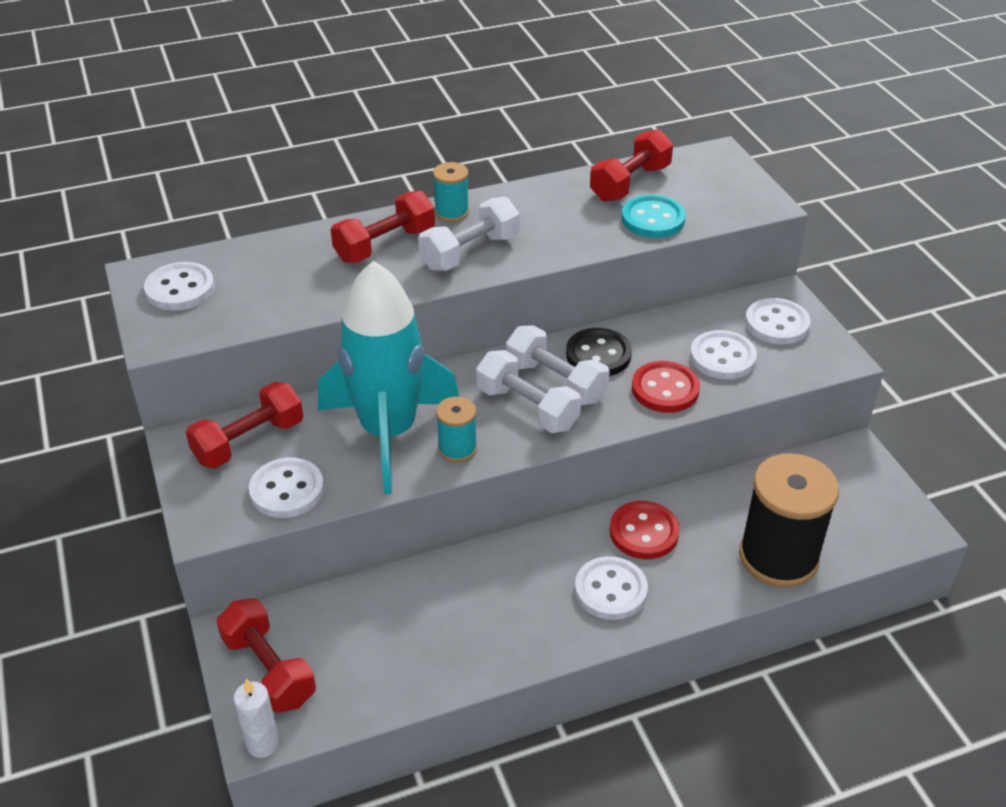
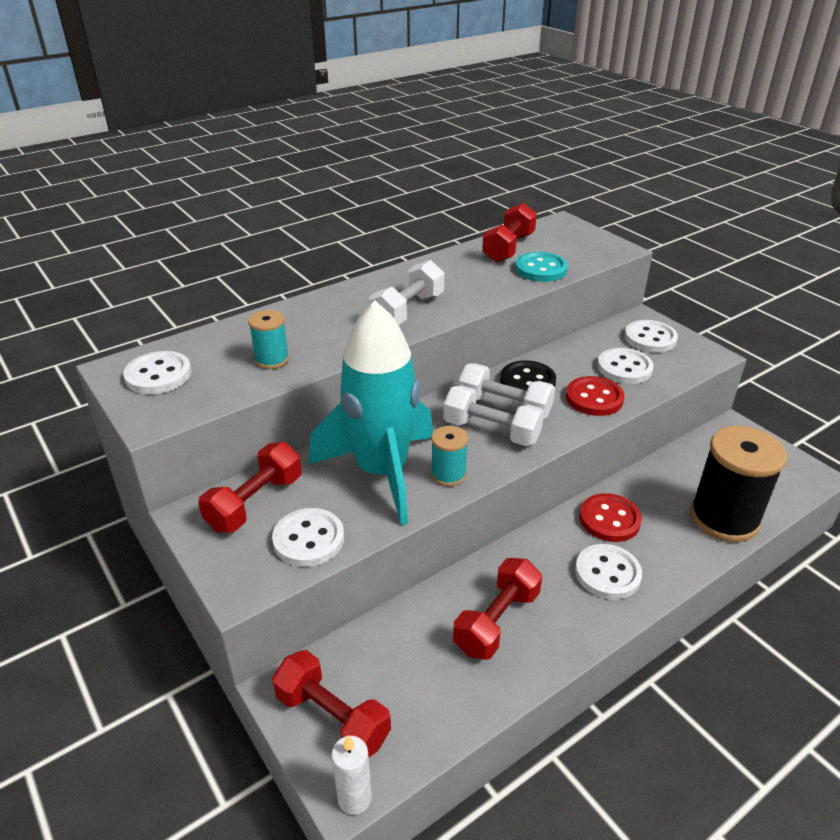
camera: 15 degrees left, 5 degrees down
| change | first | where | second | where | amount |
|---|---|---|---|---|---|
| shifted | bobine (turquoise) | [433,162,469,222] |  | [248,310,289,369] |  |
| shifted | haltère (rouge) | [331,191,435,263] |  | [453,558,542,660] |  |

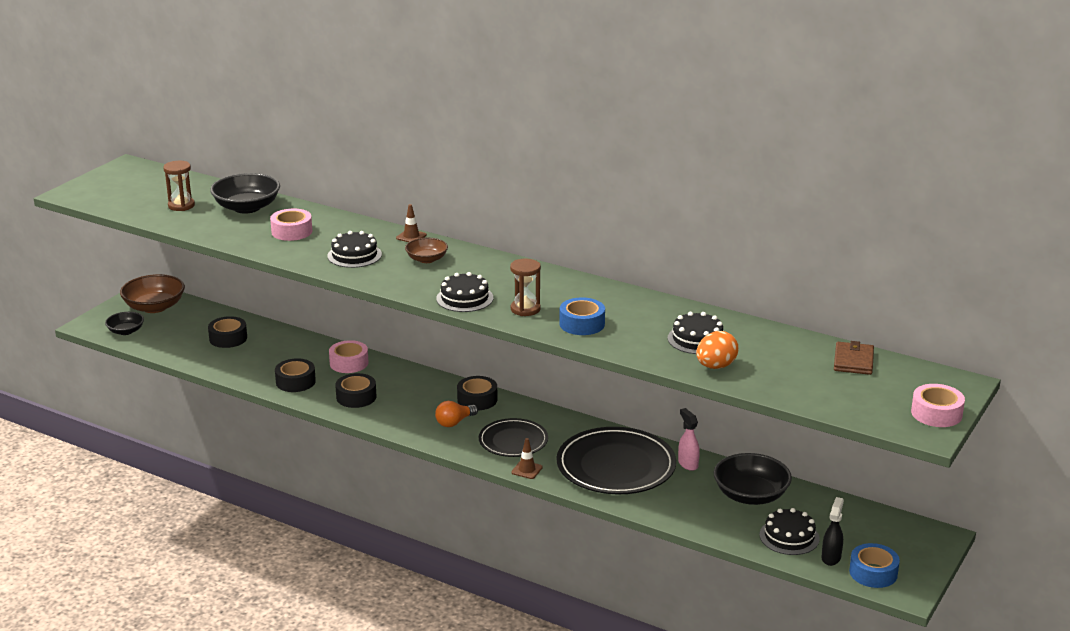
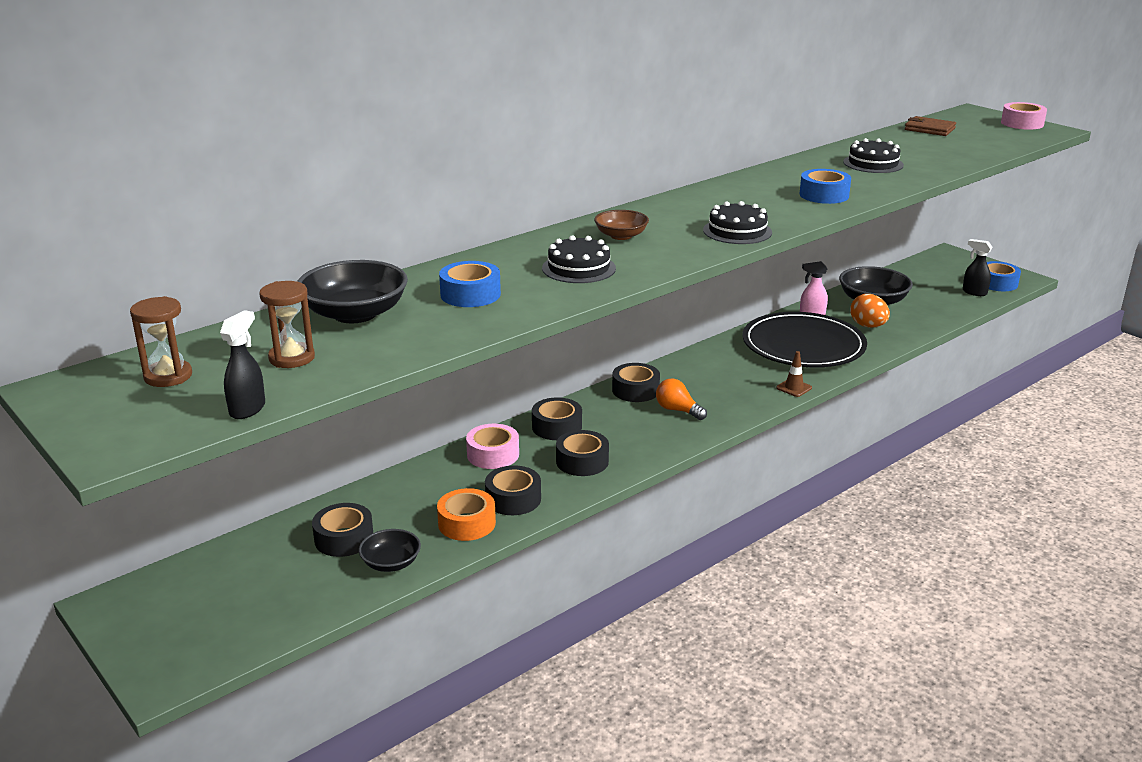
camera: 70 degrees left, 0 degrees up
| change | first | where | second | where | amount |
|---|---|---|---|---|---|
| gone | cône de chantier (marron) | [396,204,427,242] |  |  |  |
| repainted | ruban adhésif (rose) | [270,209,312,241] | ruban adhésif (bleu) | [439,261,501,307] |  |
| shifted | sablier (marron) | [510,259,541,316] |  | [130,296,192,387] |  |
| gone | bol (marron) | [120,274,185,313] |  |  |  |
| shifted | bol (noir) | [105,312,144,335] |  | [359,529,421,572] |  |
| shifted | œuf (orange) | [696,331,739,369] |  | [850,294,890,328] |  |
| rotated | ampoule (orange) | [435,401,478,427] |  | [656,378,707,420] | 150 degrees clockwise |
| gone | assiette (noir) | [479,418,548,457] |  |  |  |
| gone | gâteau (noir) | [760,508,820,555] |  |  |  |
| new |  |  | vaporisateur (noir) | [220,310,265,419] |  |
| new |  |  | ruban adhésif (noir) | [532,397,582,440] |  |
| new |  |  | ruban adhésif (orange) | [437,488,496,541] |  |

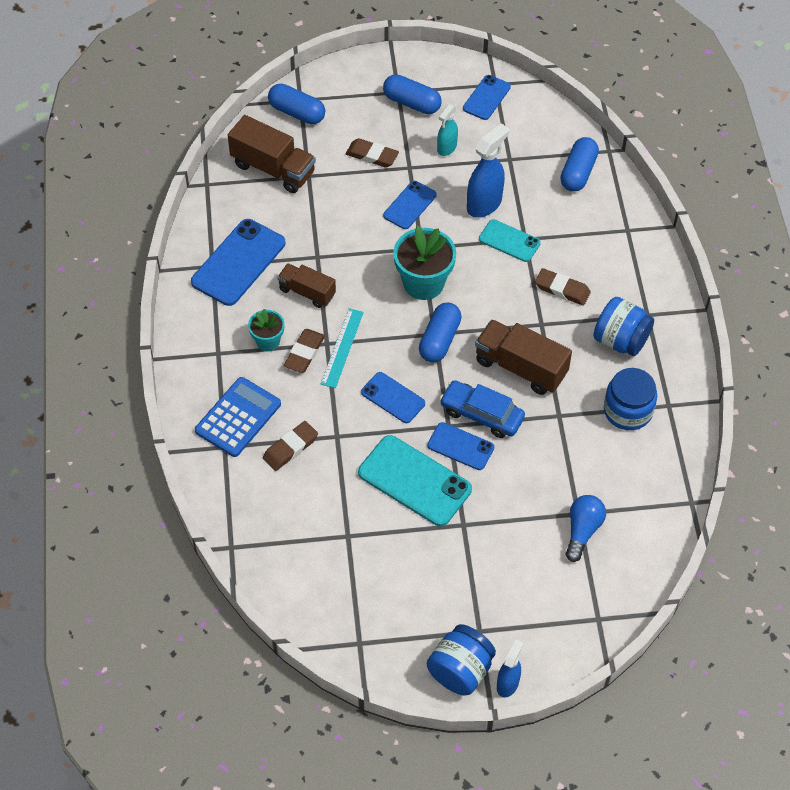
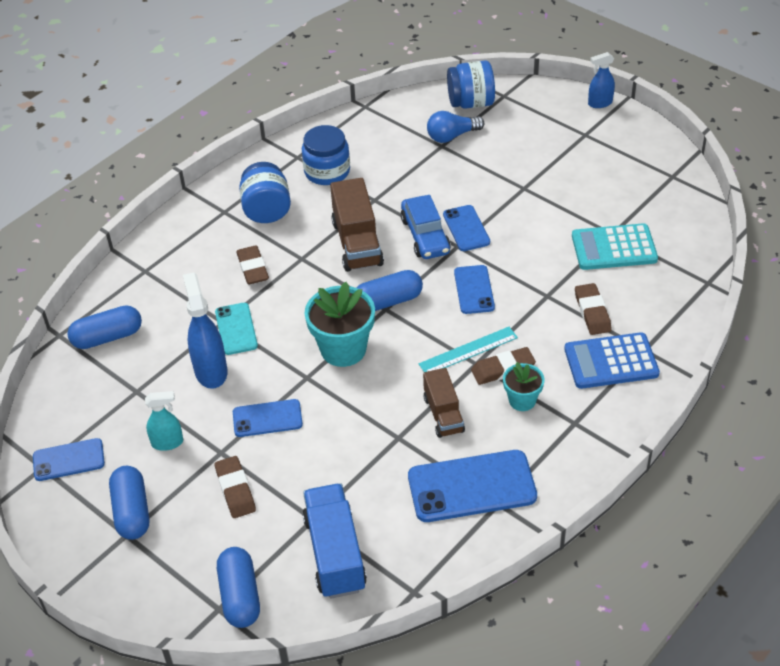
camera: 130 degrees left, 10 degrees down
| change | first | where | second | where | amount |
|---|---|---|---|---|---|
| repainted | camion (marron) | [228,115,316,193] | camion (bleu) | [302,483,367,599] |  |
| rotated | vaporisateur (bleu) | [467,123,509,218] |  | [183,273,228,389] | 75 degrees clockwise |
| rotated | gomme (marron) | [263,421,318,471] |  | [575,283,612,335] | 75 degrees clockwise |
| gone | téléphone (turquoise) | [358,435,472,527] |  |  |  |
| shifted | bocal (bleu) | [427,624,496,695] |  | [447,61,495,109] |  |
| new |  |  | calculatrice (turquoise) | [572,223,658,270] |  |

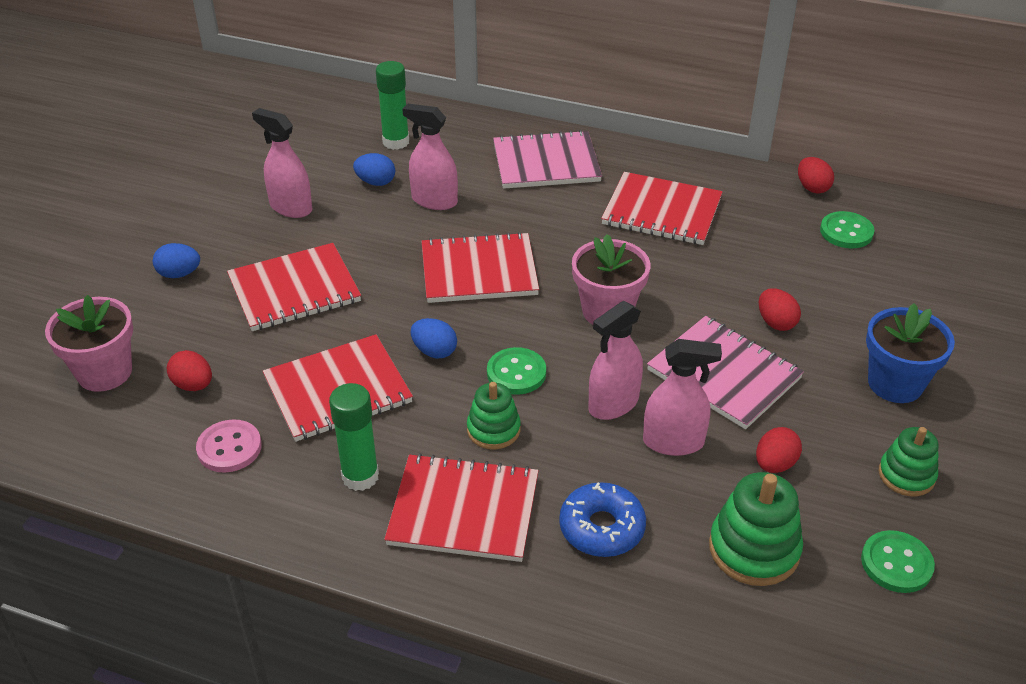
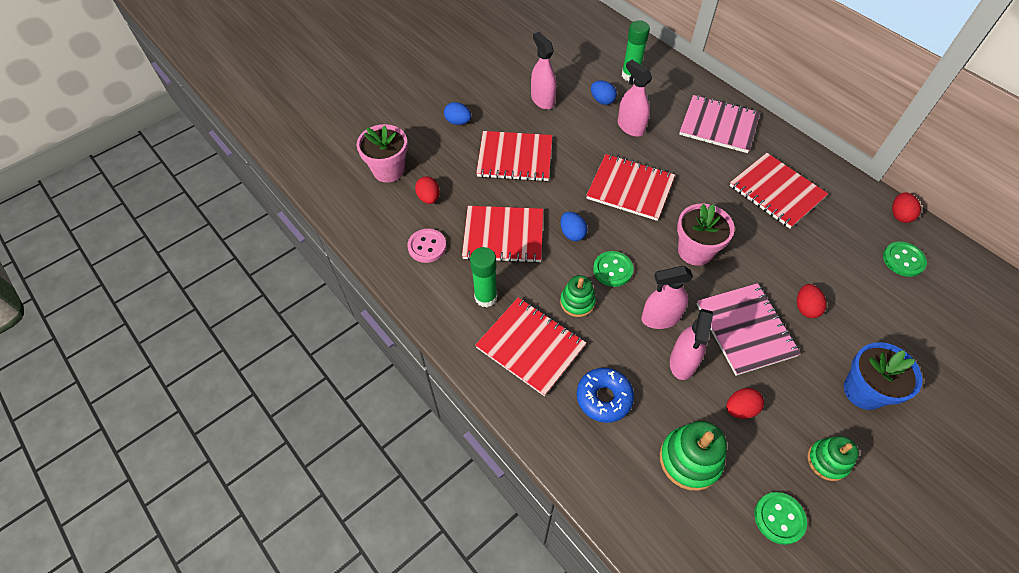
camera: 30 degrees right, 15 degrees up
| change | first | where | second | where | amount |
|---|---|---|---|---|---|
| rotated | vaporisateur (rose) | [643,339,722,456] |  | [670,309,713,380] | 75 degrees clockwise |

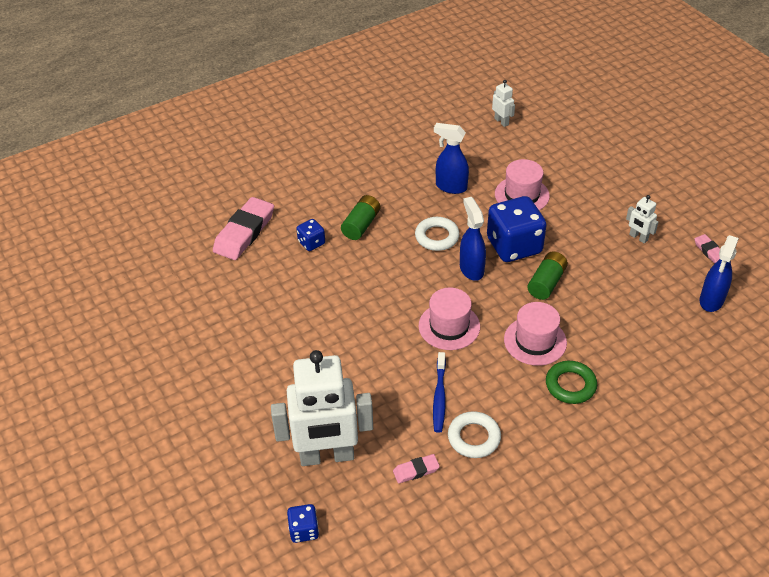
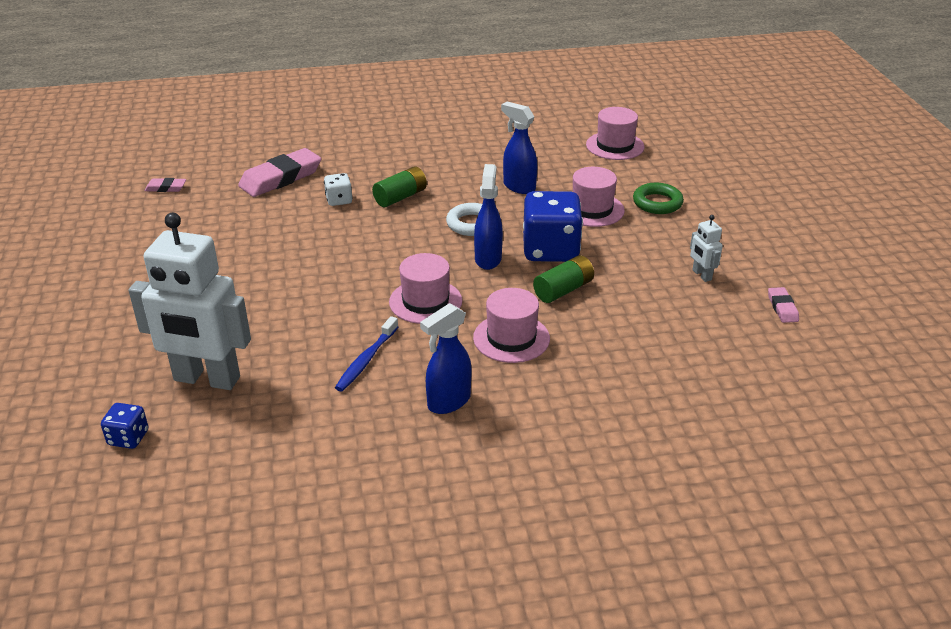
camera: 20 degrees right, 10 degrees down
| change | first | where | second | where | amount |
|---|---|---|---|---|---|
| swapped | robot (blanc) | [492,80,515,127] | chapeau (rose) | [586,107,645,160] |  |
| repainted | dé (bleu) | [297,219,325,251] | dé (blanc) | [324,173,353,206] |  |
| shifted | vaporisateur (bleu) | [700,235,739,312] |  | [420,303,471,414] |  |
| shifted | anneau (vert) | [546,361,597,404] |  | [633,183,684,214] |  |
| gone | anneau (blanc) | [448,411,501,458] |  |  |  |
| shifted | gomme (rose) | [393,454,440,483] |  | [144,178,186,192] |  |

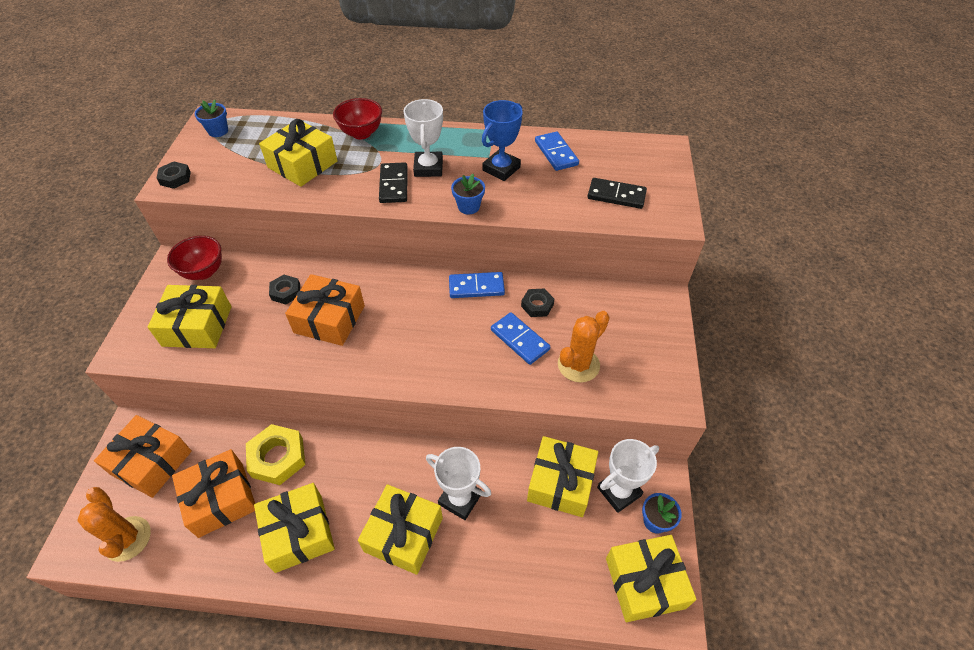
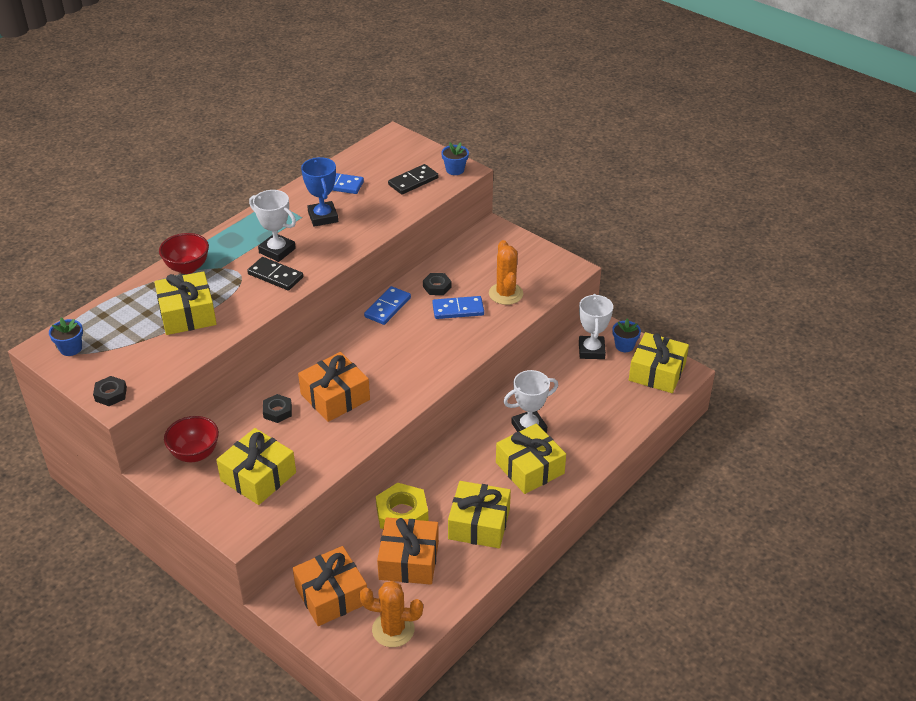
camera: 55 degrees left, 10 degrees down
| change | first | where | second | where | amount |
|---|---|---|---|---|---|
| shifted | pot de fleurs (bleu) | [451,174,485,215] |  | [441,142,469,175] |  |
| gone | cadeau (jaune) | [527,436,598,517] |  |  |  |

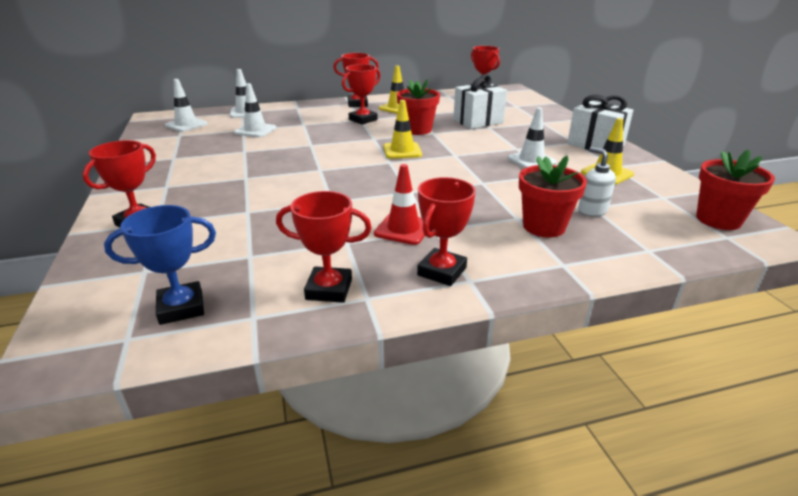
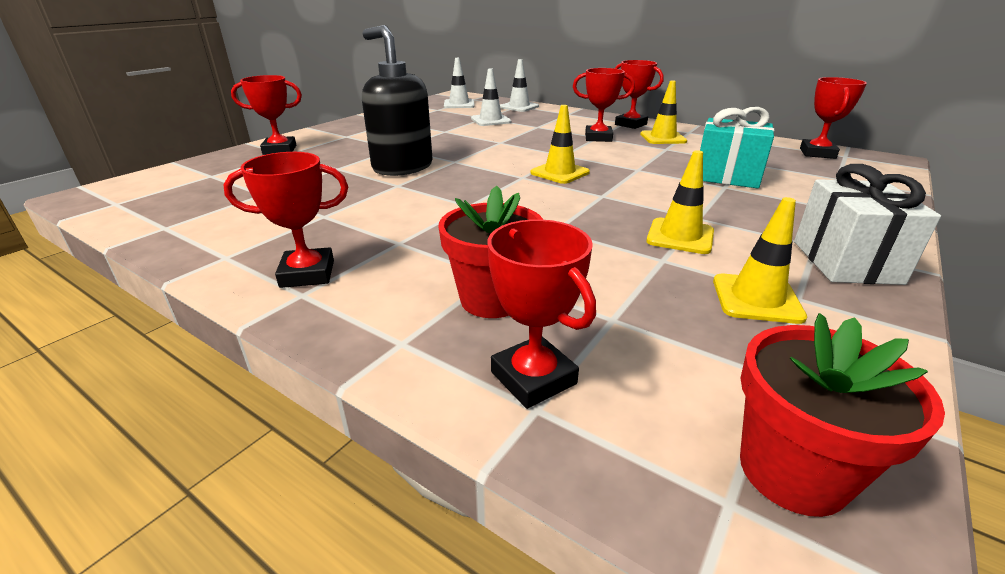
camera: 50 degrees right, 0 degrees up
| change | first | where | second | where | amount |
|---|---|---|---|---|---|
| repainted | cadeau (blanc) | [453,74,507,129] | cadeau (turquoise) | [700,107,774,188] |  |
| gone | pot de fleurs (rouge) | [397,79,440,135] |  |  |  |
| repainted | cône de chantier (blanc) | [507,108,557,168] | cône de chantier (jaune) | [646,150,714,254] |  |
| gone | distributeur de savon (blanc) | [578,147,616,217] |  |  |  |
| gone | cône de chantier (rouge) | [374,164,425,245] |  |  |  |
| shifted | trophée (rouge) | [276,191,372,303] |  | [488,219,596,409] |  |
| gone | trophée (bleu) | [104,205,216,325] |  |  |  |
| new |  |  | distributeur de savon (noir) | [362,25,433,176] |  |

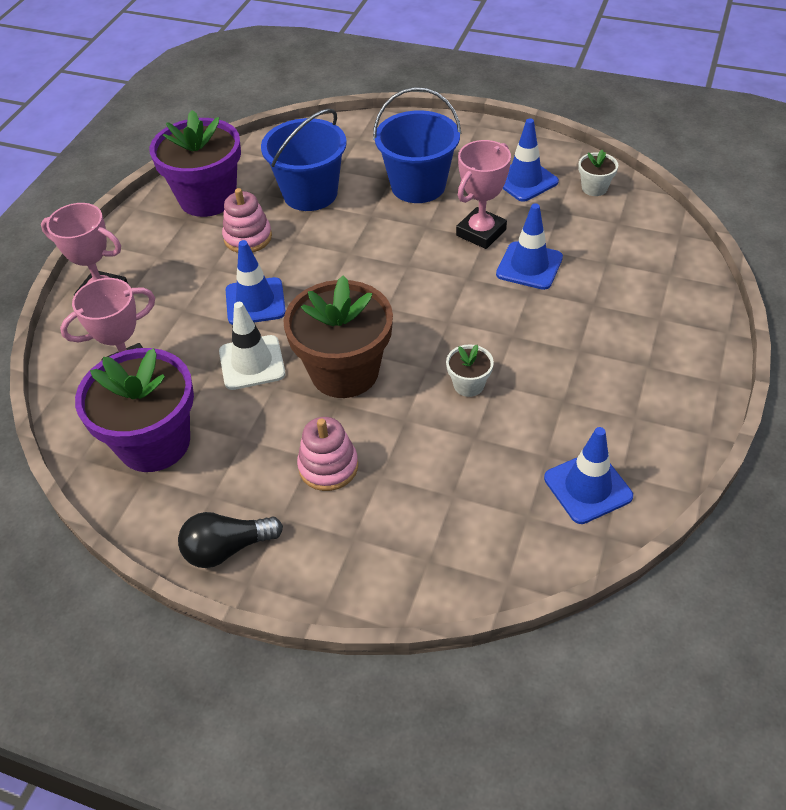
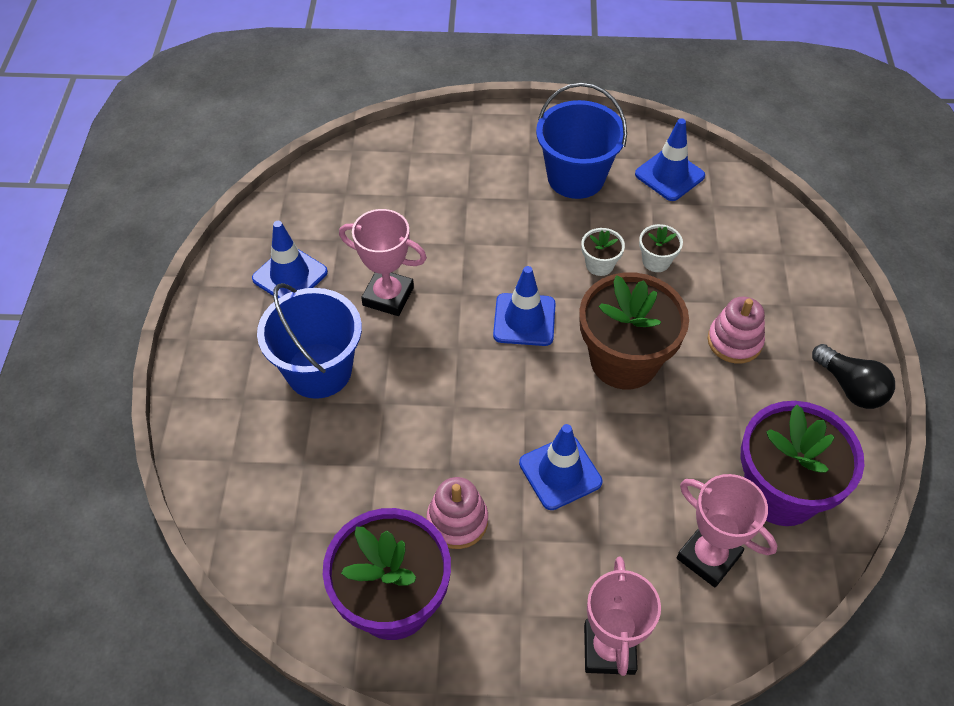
camera: 110 degrees left, 5 degrees up
| change | first | where | second | where | amount |
|---|---|---|---|---|---|
| shifted | seau (bleu) | [261,108,347,211] |  | [536,83,627,199] |  |
| shifted | pot de fleurs (blanc) | [578,150,618,196] |  | [639,224,683,272] |  |
| shifted | cône de chantier (bleu) | [496,203,563,290] |  | [493,266,556,346] |  |
| gone | cône de chantier (blanc) | [219,302,286,390] |  |  |  |

